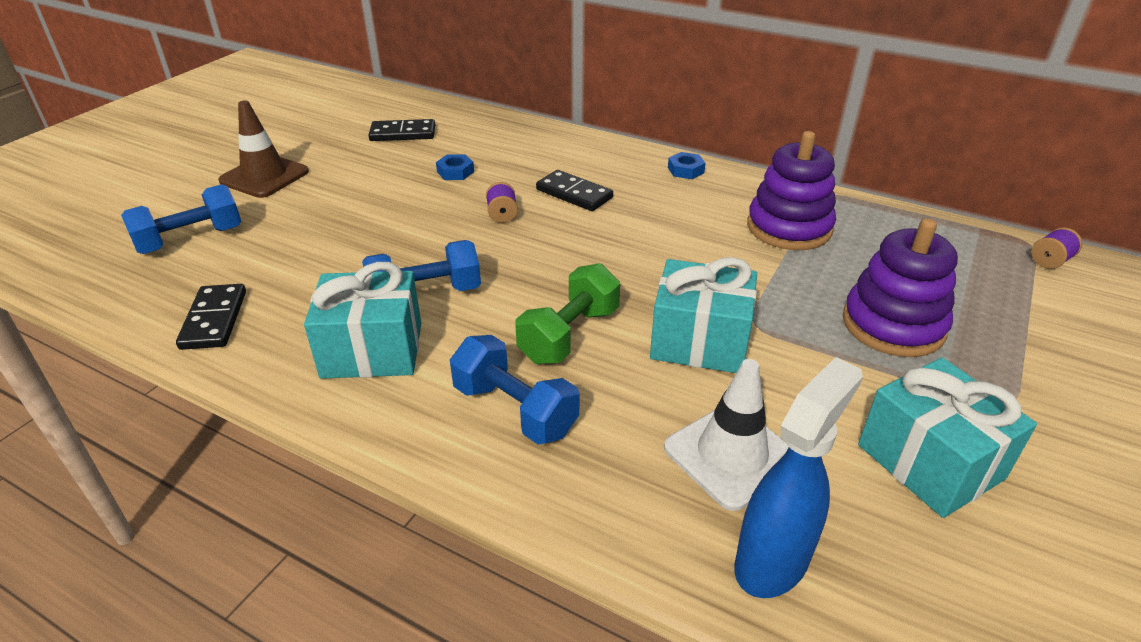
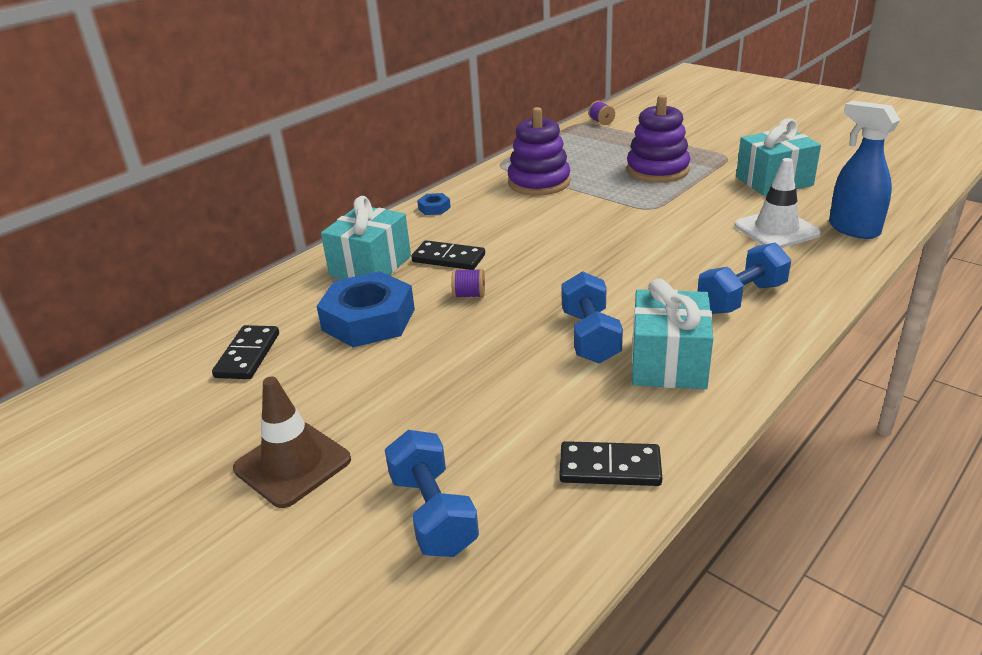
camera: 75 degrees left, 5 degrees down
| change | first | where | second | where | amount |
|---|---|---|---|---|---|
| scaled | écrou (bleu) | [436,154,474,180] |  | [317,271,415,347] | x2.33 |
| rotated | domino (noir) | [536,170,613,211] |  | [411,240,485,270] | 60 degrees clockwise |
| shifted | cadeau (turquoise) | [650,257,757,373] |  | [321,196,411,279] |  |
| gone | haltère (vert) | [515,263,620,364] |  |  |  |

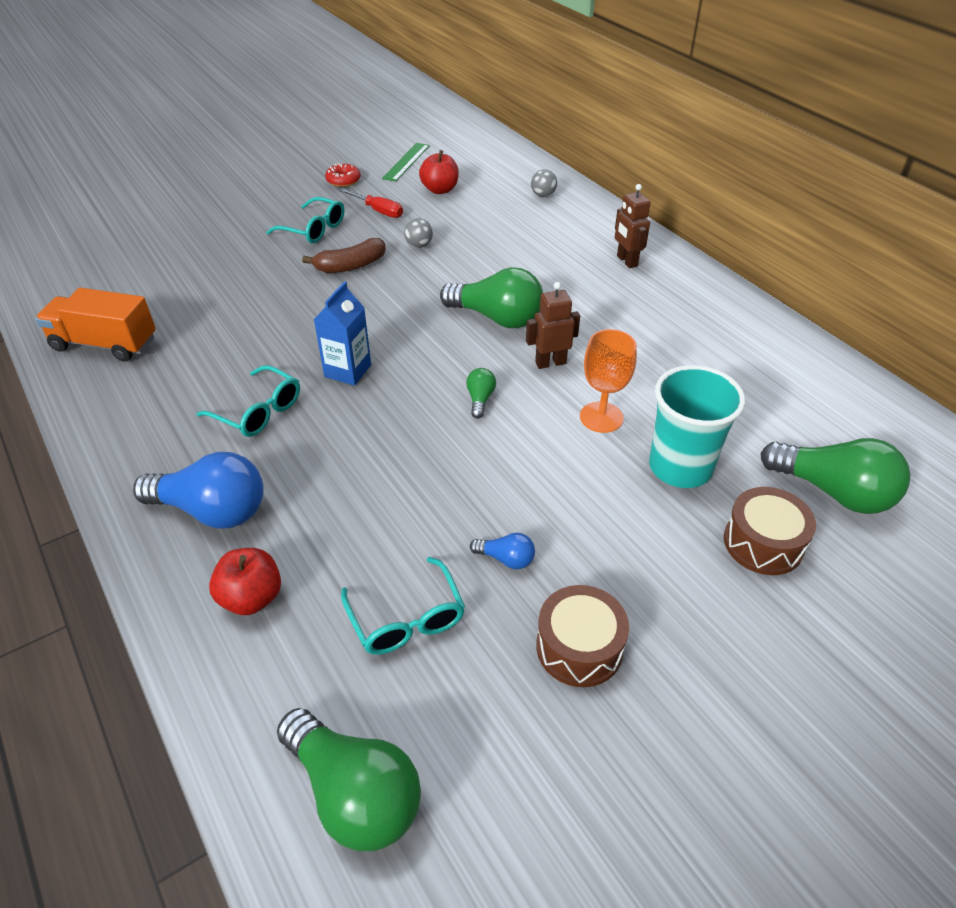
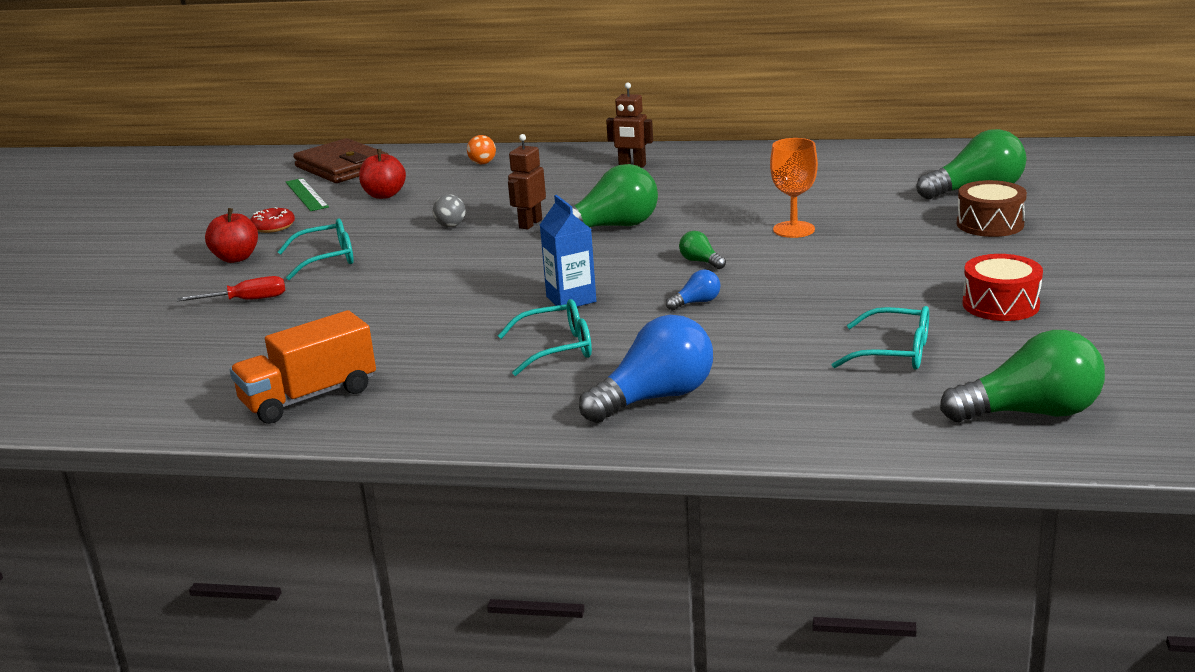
camera: 45 degrees left, 20 degrees down
| change | first | where | second | where | amount |
|---|---|---|---|---|---|
| repainted | balle (gris) | [531,169,557,197] | balle (orange) | [467,135,496,164] |  |
| shifted | tournevis (rouge) | [340,189,403,218] |  | [177,276,285,301] |  |
| gone | banane (marron) | [302,238,386,273] |  |  |  |
| shifted | robot (marron) | [526,282,580,369] |  | [508,134,546,229] |  |
| gone | gobelet (turquoise) | [649,365,745,488] |  |  |  |
| shifted | ampoule (bleu) | [470,533,535,569] |  | [666,269,720,310] |  |
| shifted | pomme (rouge) | [209,548,281,615] |  | [205,208,258,263] |  |
| repainted | tambour (marron) | [536,585,629,687] | tambour (rouge) | [963,254,1043,321] |  |
| new |  |  | portefeuille (marron) | [293,138,389,183] |  |

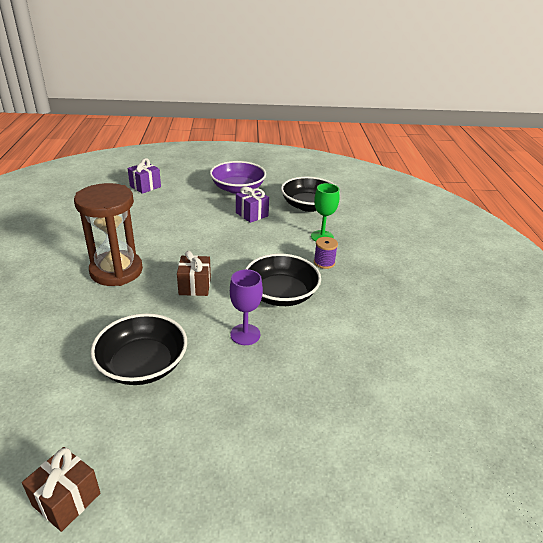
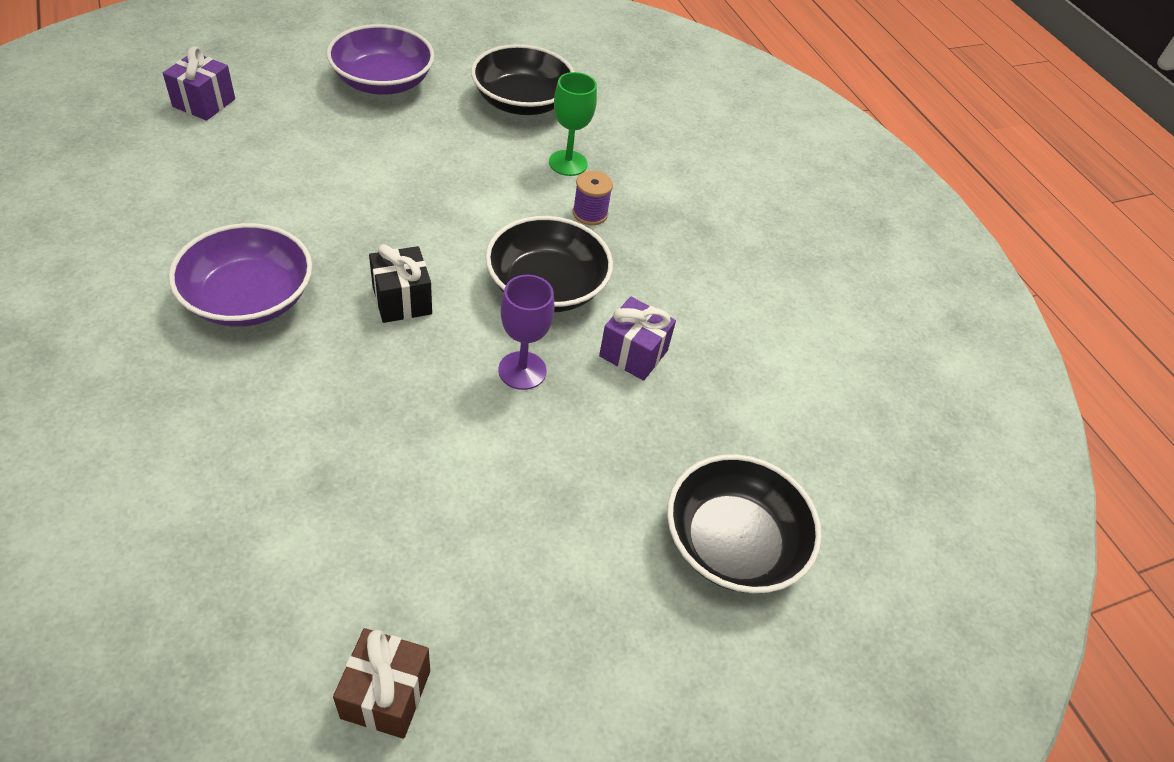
camera: 25 degrees left, 15 degrees up
| change | first | where | second | where | amount |
|---|---|---|---|---|---|
| swapped | sablier (marron) | [74,183,143,286] | bol (violet) | [169,223,312,327] |  |
| shifted | cadeau (violet) | [236,186,269,223] |  | [599,297,676,381] |  |
| repainted | cadeau (marron) | [177,251,211,296] | cadeau (noir) | [369,244,432,323] |  |
| shifted | bol (noir) | [91,313,187,385] |  | [667,454,822,593] |  |

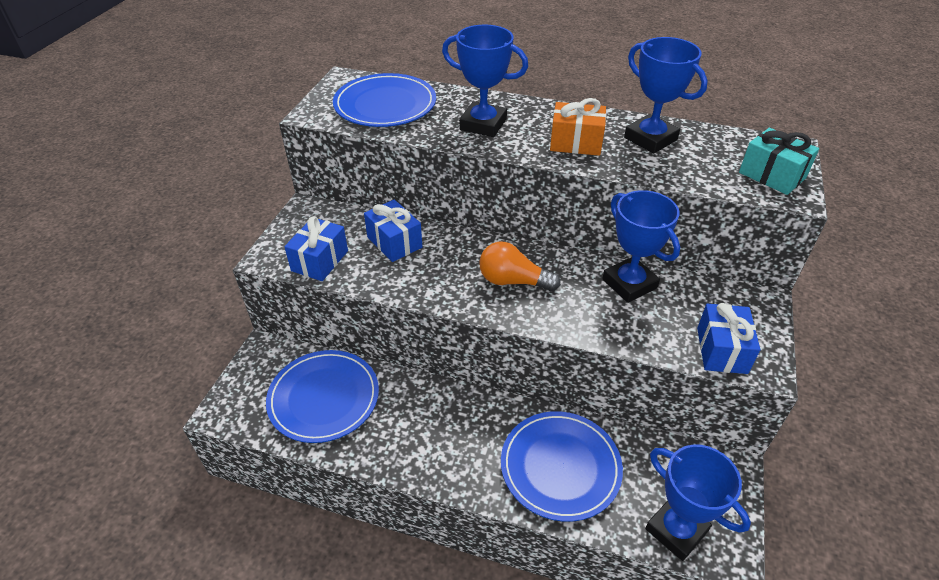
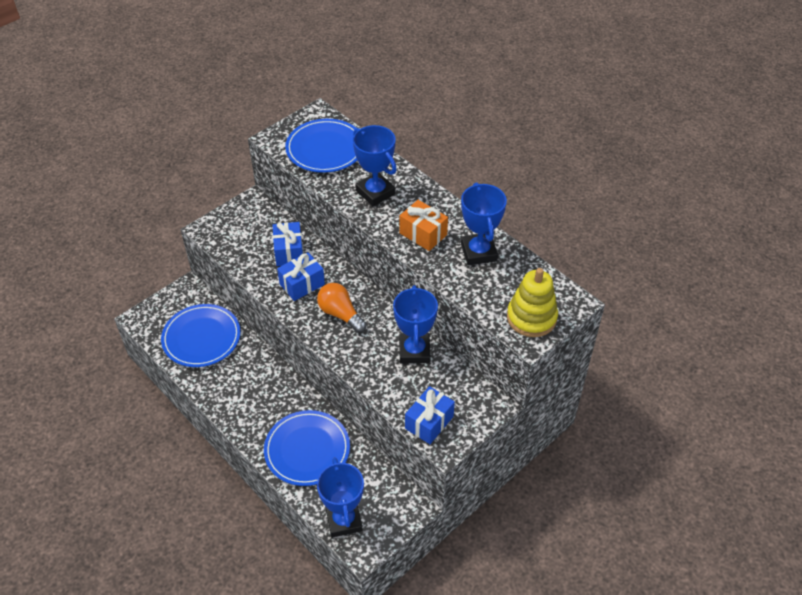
camera: 30 degrees right, 5 degrees up
| change | first | where | second | where | amount |
|---|---|---|---|---|---|
| swapped | cadeau (turquoise) | [739,128,819,195] | jouet à empiler (jaune) | [507,268,558,337] |  |
| shifted | cadeau (bleu) | [284,216,348,281] |  | [277,252,325,301] |  |

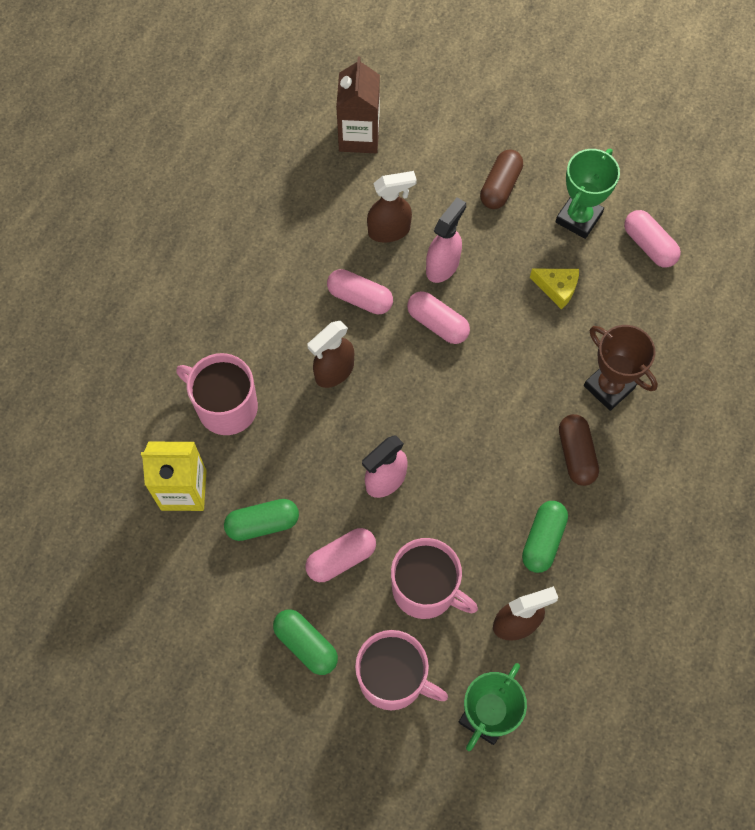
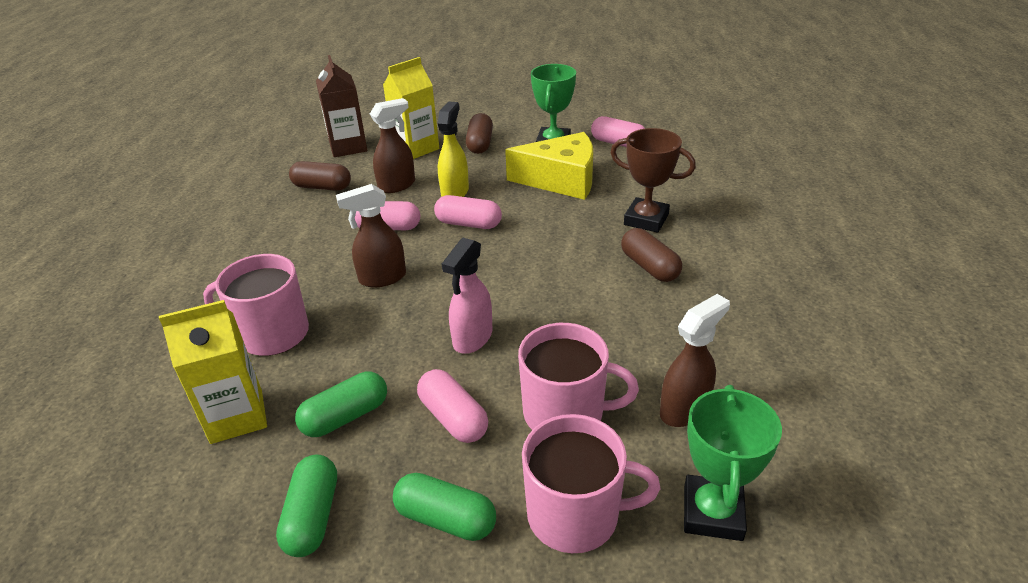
camera: 20 degrees left, 30 degrees down
| change | first | where | second | where | amount |
|---|---|---|---|---|---|
| repainted | vaporisateur (rose) | [426,197,466,283] | vaporisateur (jaune) | [437,101,469,197] |  |
| scaled | fromage (jaune) | [530,269,579,310] |  | [505,132,593,200] | x2.00 |
| rotated | vaporisateur (marron) | [307,321,354,388] |  | [336,184,406,287] | 45 degrees clockwise |
| shifted | gélule (vert) | [522,501,568,573] |  | [276,454,337,557] |  |
| rotated | gélule (rose) | [305,528,376,582] |  | [417,369,488,443] | 75 degrees counterclockwise |
| new |  |  | brique de lait (jaune) | [383,57,439,159] |  |
| new |  |  | gélule (marron) | [289,161,351,191] |  |

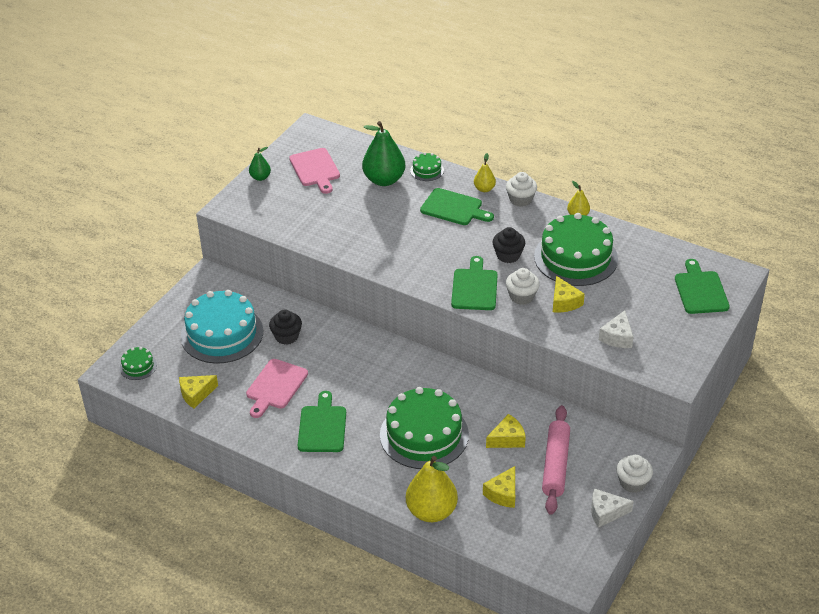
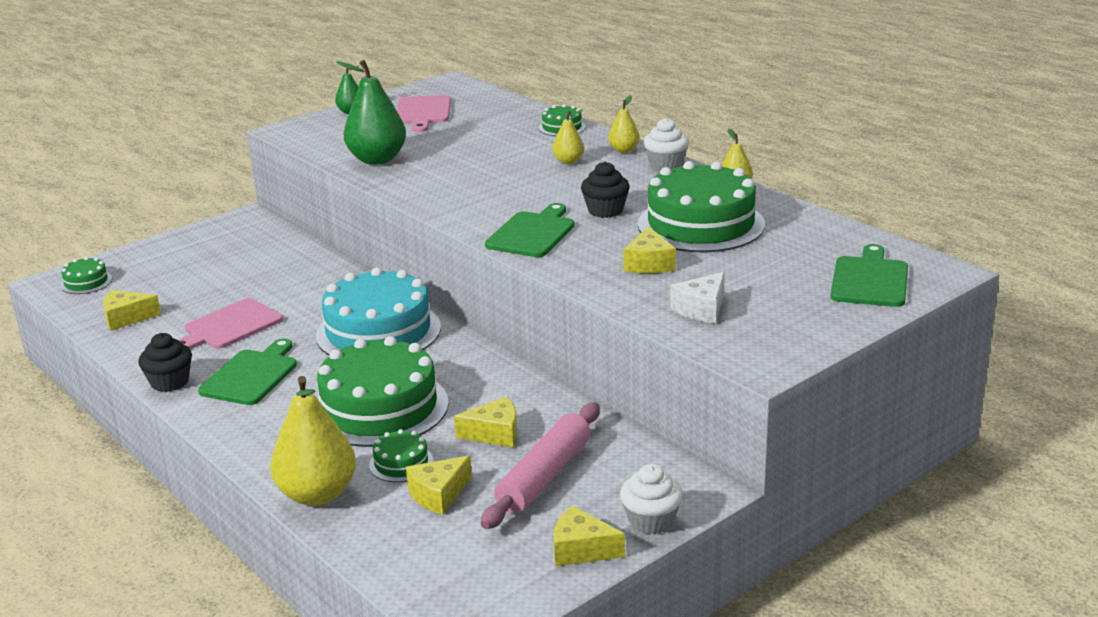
camera: 20 degrees right, 15 degrees down
| change | first | where | second | where | amount |
|---|---|---|---|---|---|
| shifted | poire (vert) | [362,121,405,186] |  | [336,60,406,165] |  |
| swapped | planche à découper (vert) | [420,188,494,225] | poire (jaune) | [552,110,584,164] |  |
| gone | muffin (blanc) | [506,268,540,305] |  |  |  |
| shifted | gâteau (turquoise) | [181,290,263,364] |  | [316,267,441,355] |  |
| shifted | muffin (noir) | [269,309,302,345] |  | [139,333,192,392] |  |
| repainted | fromage (blanc) | [591,488,634,528] | fromage (jaune) | [553,506,625,566] |  |
| new |  |  | gâteau (vert) | [369,429,434,482] |  |

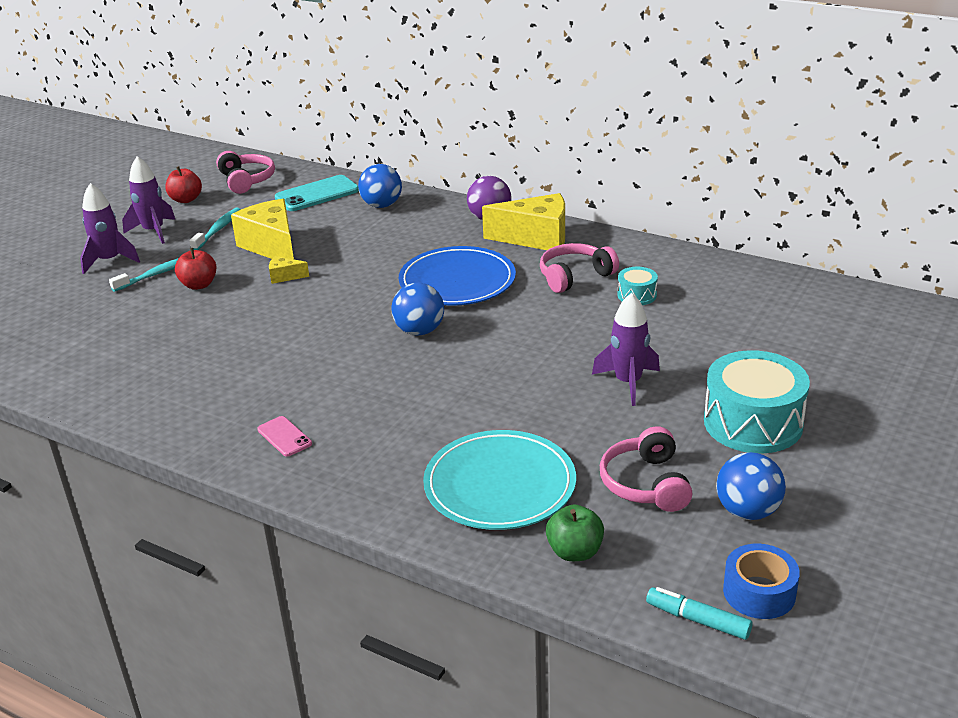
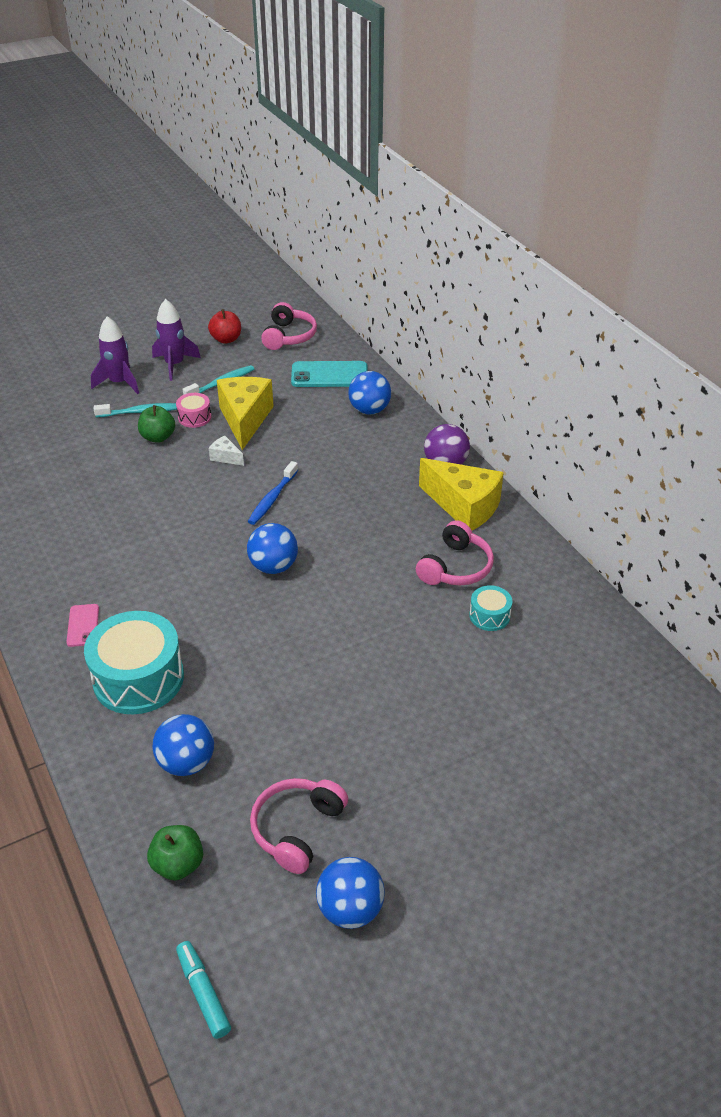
camera: 30 degrees right, 10 degrees up
| change | first | where | second | where | amount |
|---|---|---|---|---|---|
| rotated | casque audio (rose) | [540,243,619,293] |  | [416,520,494,585] | 120 degrees clockwise |
| gone | assiette (bleu) | [399,246,516,306] |  |  |  |
| repainted | pomme (rouge) | [175,248,216,290] | pomme (vert) | [138,405,175,443] |  |
| repainted | fromage (jaune) | [269,256,309,284] | fromage (blanc) | [209,436,244,466] |  |
| gone | fusée (violet) | [592,293,660,406] |  |  |  |
| shifted | tambour (turquoise) | [704,350,810,453] |  | [84,611,184,714] |  |
| swapped | assiette (turquoise) | [423,430,576,530] | balle (bleu) | [152,714,214,776] |  |
| gone | ruban adhésif (bleu) | [723,544,800,619] |  |  |  |
| new |  |  | tambour (rose) | [176,393,211,428] |  |
| new |  |  | brosse à dents (bleu) | [248,461,298,525] |  |

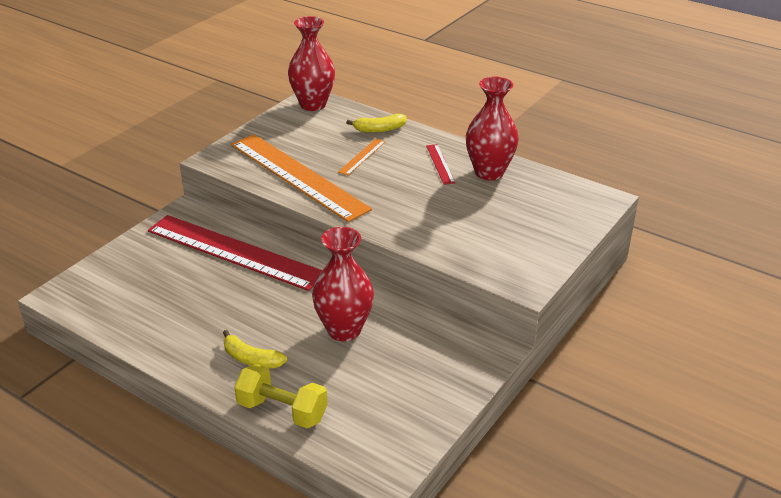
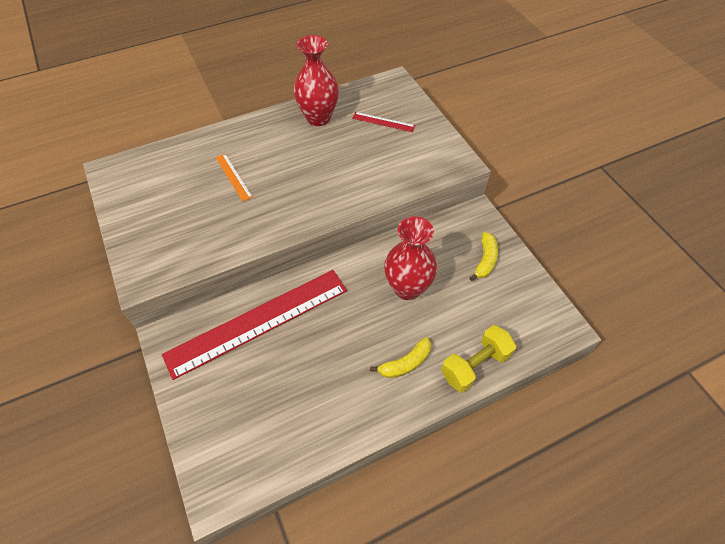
camera: 60 degrees left, 20 degrees up
| change | first | where | second | where | amount |
|---|---|---|---|---|---|
| gone | vase (rouge) | [288,16,335,111] |  |  |  |
| shifted | banane (jaune) | [346,114,407,133] |  | [469,232,498,281] |  |
| gone | règle (orange) | [231,134,372,222] |  |  |  |
| shifted | règle (rouge) | [426,144,455,185] |  | [352,112,415,132] |  |

